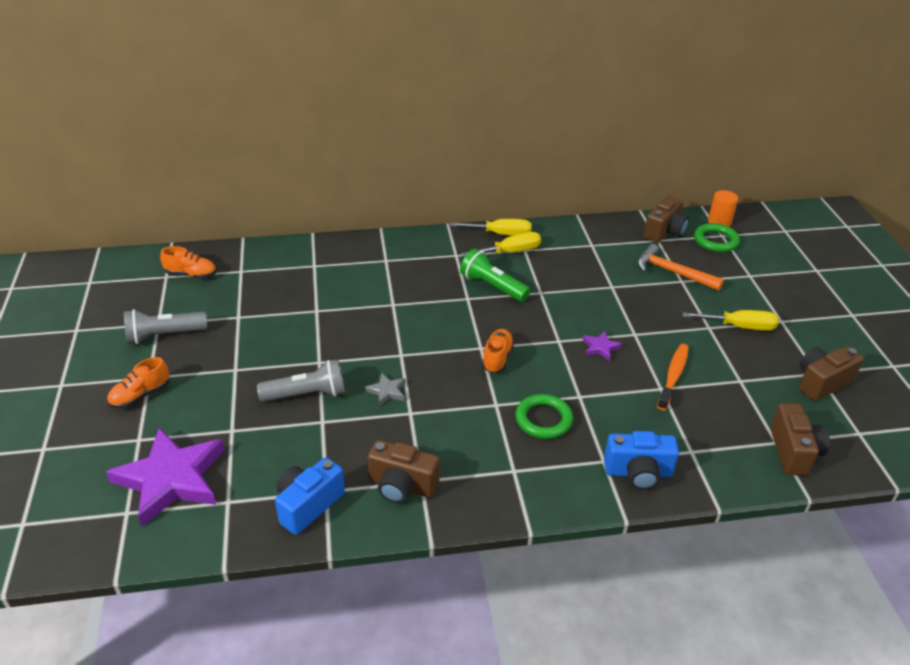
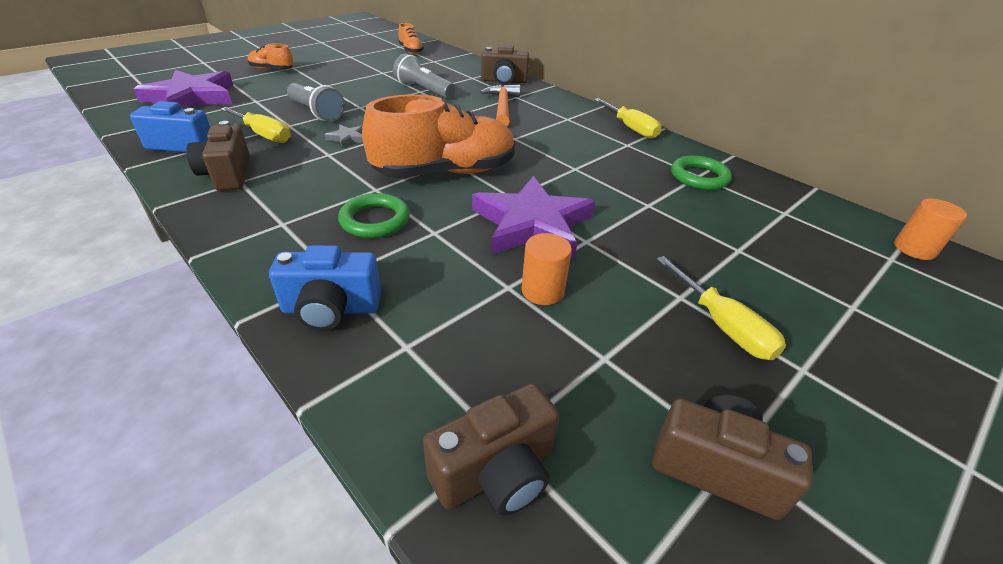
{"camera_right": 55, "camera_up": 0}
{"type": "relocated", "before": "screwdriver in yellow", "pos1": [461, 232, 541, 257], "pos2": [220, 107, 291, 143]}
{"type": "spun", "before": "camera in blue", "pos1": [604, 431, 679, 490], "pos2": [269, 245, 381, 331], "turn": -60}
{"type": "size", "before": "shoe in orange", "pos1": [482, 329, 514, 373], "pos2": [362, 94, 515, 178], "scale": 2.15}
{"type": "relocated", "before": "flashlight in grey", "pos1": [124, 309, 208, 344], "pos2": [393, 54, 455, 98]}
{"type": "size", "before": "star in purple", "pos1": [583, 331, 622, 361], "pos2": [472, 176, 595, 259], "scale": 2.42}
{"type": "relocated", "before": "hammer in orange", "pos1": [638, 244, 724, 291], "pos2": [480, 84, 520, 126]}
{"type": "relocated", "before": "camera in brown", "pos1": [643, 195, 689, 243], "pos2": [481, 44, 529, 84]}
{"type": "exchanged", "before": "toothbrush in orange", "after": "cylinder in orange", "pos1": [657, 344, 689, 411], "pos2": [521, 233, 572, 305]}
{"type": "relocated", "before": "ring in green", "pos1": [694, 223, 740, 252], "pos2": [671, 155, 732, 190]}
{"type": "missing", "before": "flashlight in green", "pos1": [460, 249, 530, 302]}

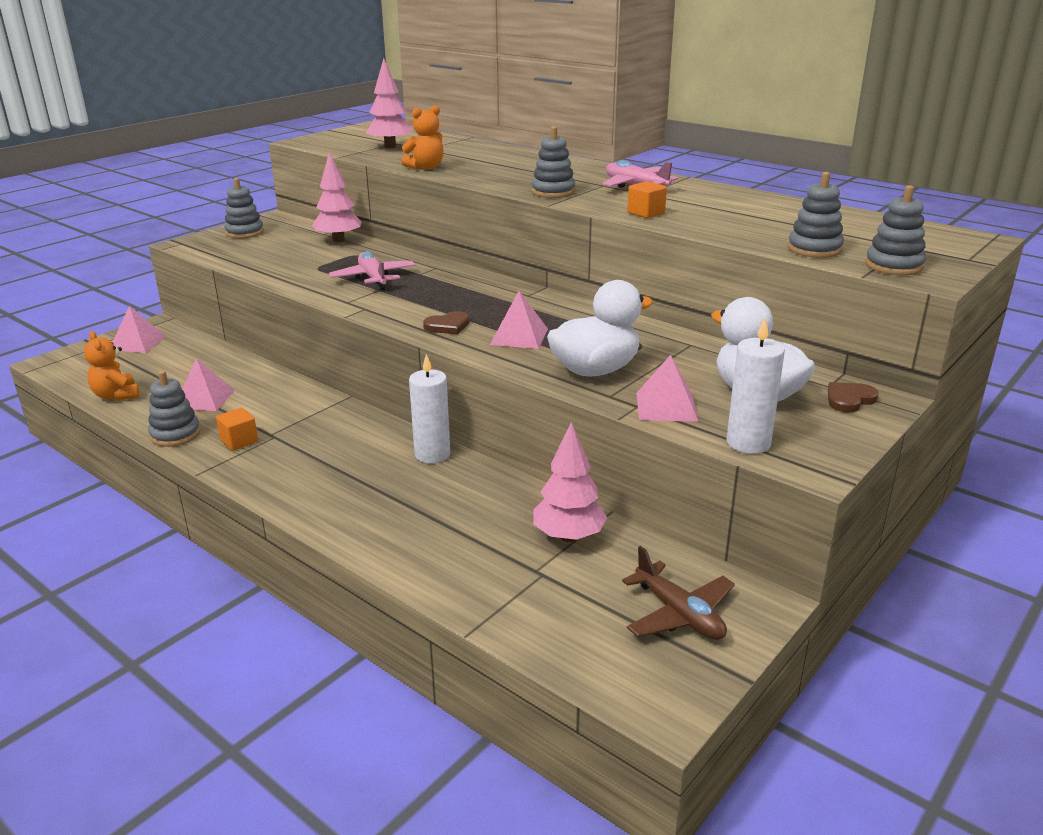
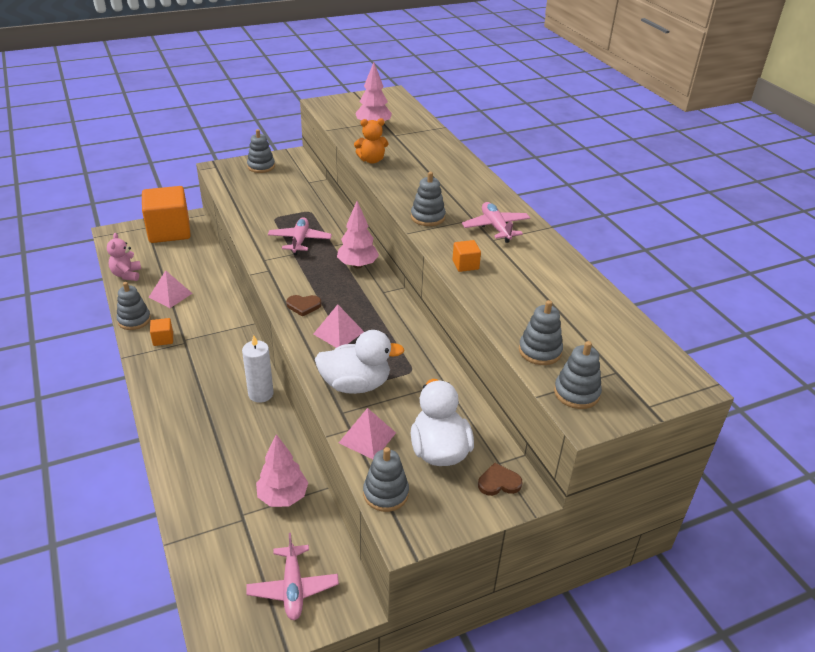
{"camera_right": 25, "camera_up": 10}
{"type": "colour", "before": "teddy bear in orange", "after": "teddy bear in pink", "pos1": [84, 331, 140, 401], "pos2": [107, 233, 141, 281]}
{"type": "exchanged", "before": "pyramid in pink", "after": "cube in orange", "pos1": [113, 306, 166, 353], "pos2": [142, 186, 191, 243]}
{"type": "colour", "before": "plane in brown", "after": "plane in pink", "pos1": [622, 546, 735, 640], "pos2": [246, 533, 339, 620]}
{"type": "relocated", "before": "tree in pink", "pos1": [312, 152, 362, 242], "pos2": [337, 201, 379, 268]}
{"type": "exchanged", "before": "candle in white", "after": "stacking toy in grey", "pos1": [726, 318, 785, 454], "pos2": [363, 447, 409, 512]}

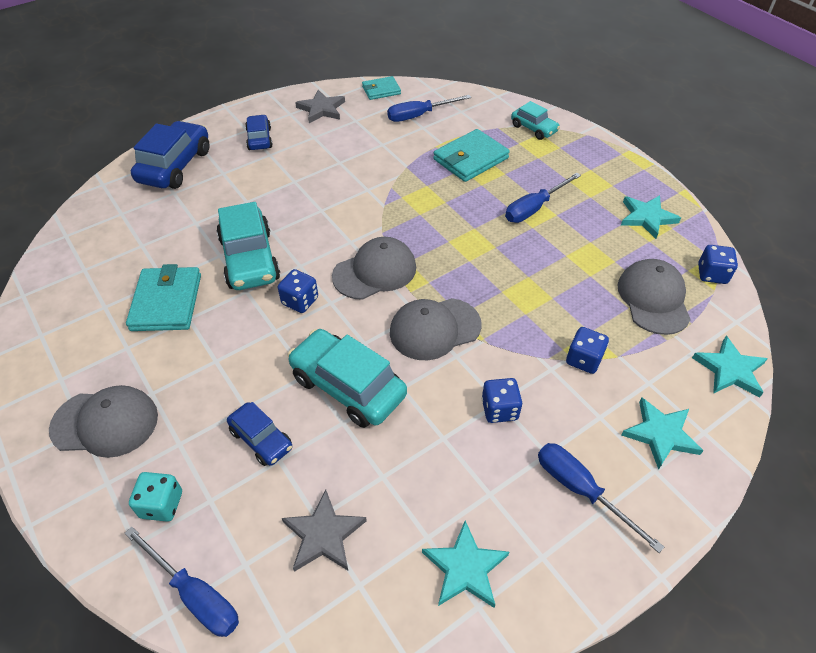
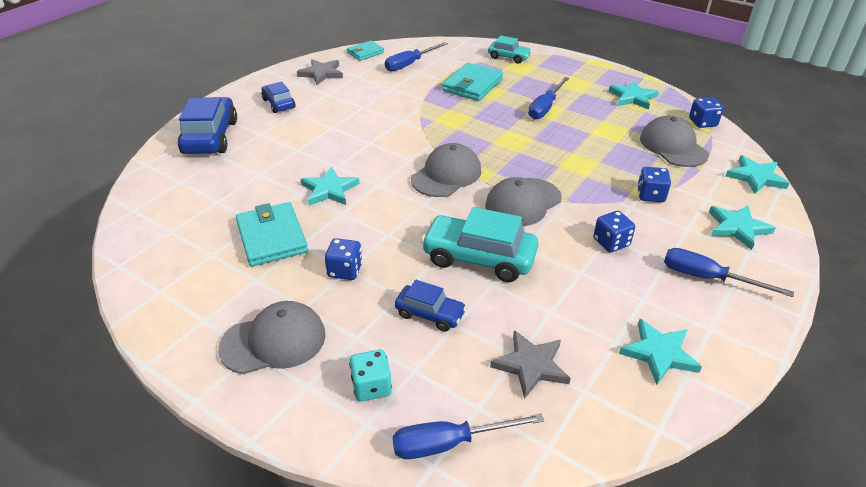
{"camera_right": -20, "camera_up": -10}
{"type": "exchanged", "before": "car in turquoise", "after": "star in turquoise", "pos1": [216, 202, 280, 290], "pos2": [301, 166, 360, 205]}
{"type": "relocated", "before": "dice in blue", "pos1": [278, 269, 318, 313], "pos2": [325, 238, 362, 280]}
{"type": "spun", "before": "screwdriver in blue", "pos1": [124, 526, 239, 637], "pos2": [392, 413, 544, 459], "turn": 150}

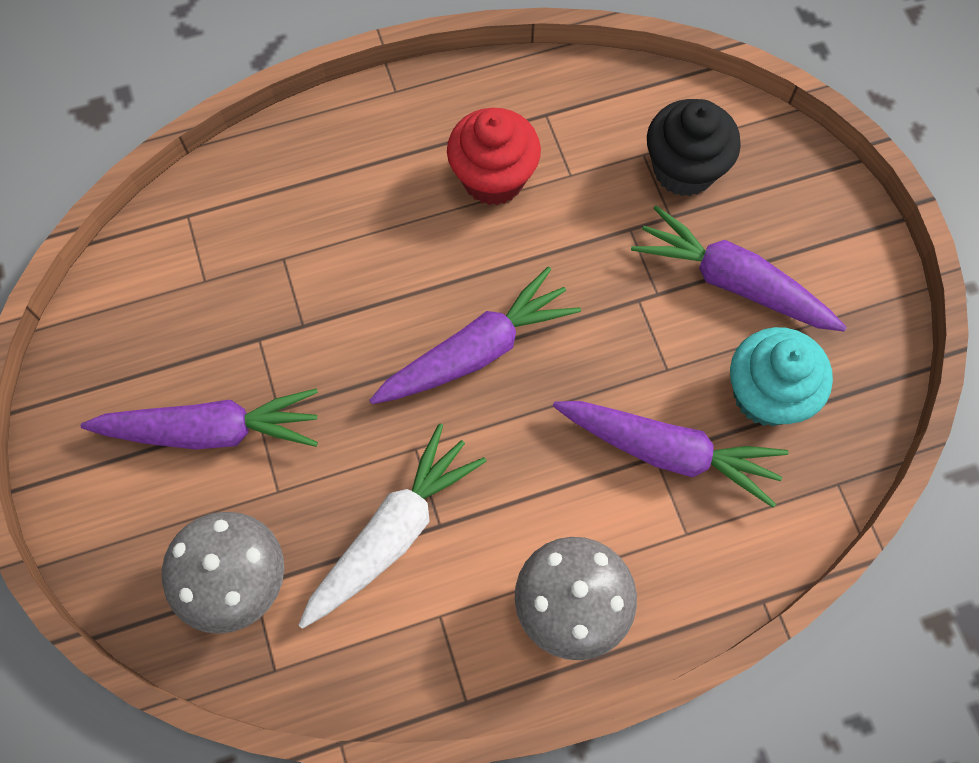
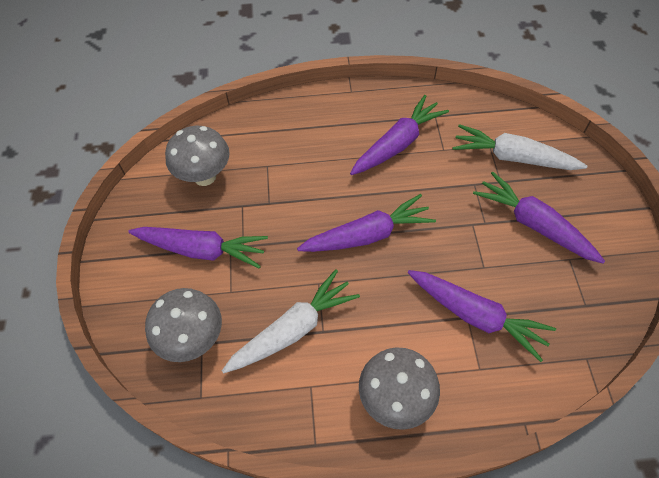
{"camera_right": 15, "camera_up": -10}
{"type": "appeared", "after": "mushroom in grey", "pos2": [165, 126, 230, 186]}
{"type": "exchanged", "before": "cupcake in red", "after": "carrot in purple", "pos1": [447, 108, 541, 205], "pos2": [350, 95, 449, 175]}
{"type": "exchanged", "before": "cupcake in black", "after": "carrot in white", "pos1": [647, 99, 741, 196], "pos2": [453, 124, 588, 170]}
{"type": "missing", "before": "cupcake in turquoise", "pos1": [730, 327, 833, 426]}

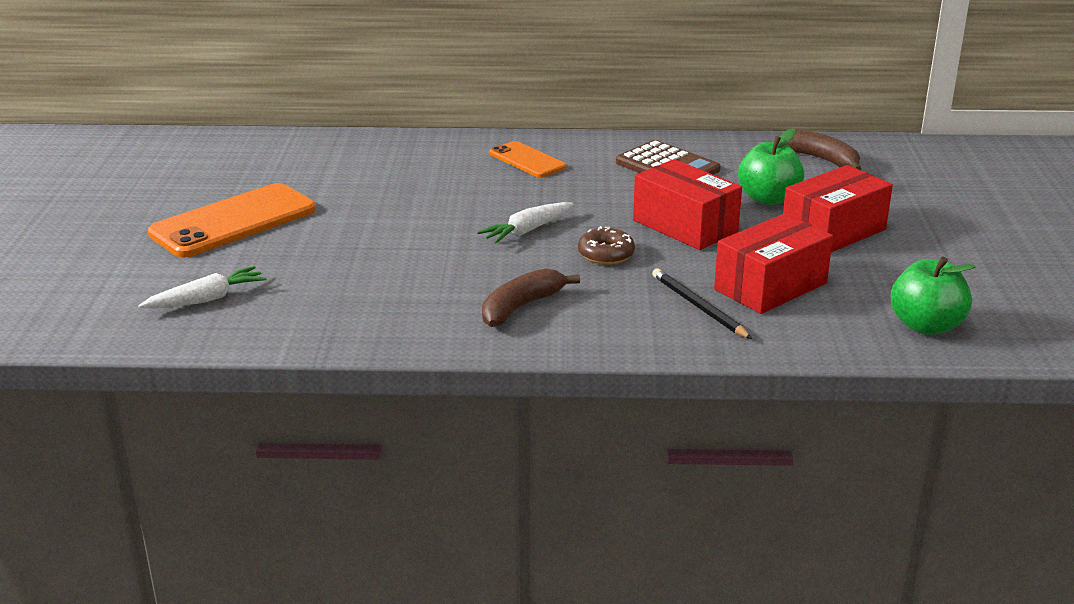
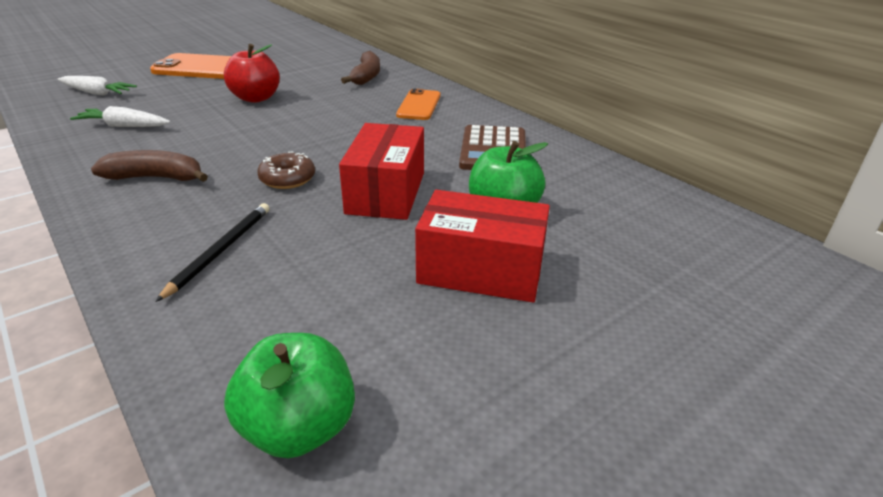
{"camera_right": 50, "camera_up": 5}
{"type": "relocated", "before": "carrot in white", "pos1": [477, 202, 574, 243], "pos2": [70, 106, 170, 127]}
{"type": "appeared", "after": "apple in red", "pos2": [224, 44, 280, 103]}
{"type": "relocated", "before": "banana in brown", "pos1": [778, 129, 862, 170], "pos2": [341, 51, 380, 85]}
{"type": "missing", "before": "box in red", "pos1": [714, 213, 833, 314]}

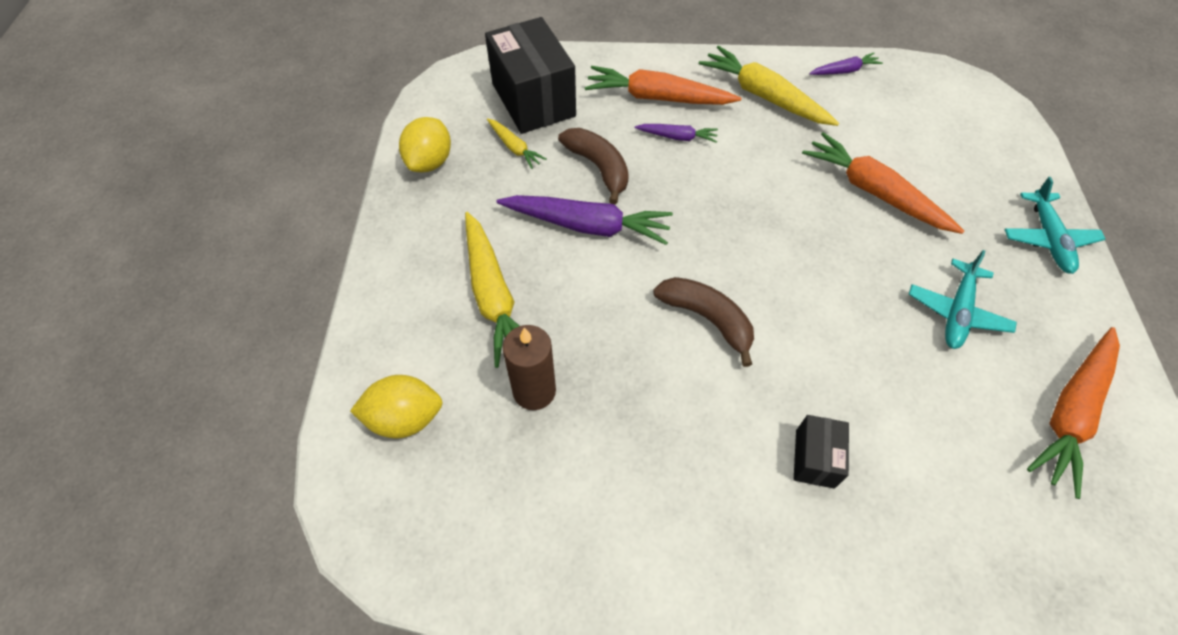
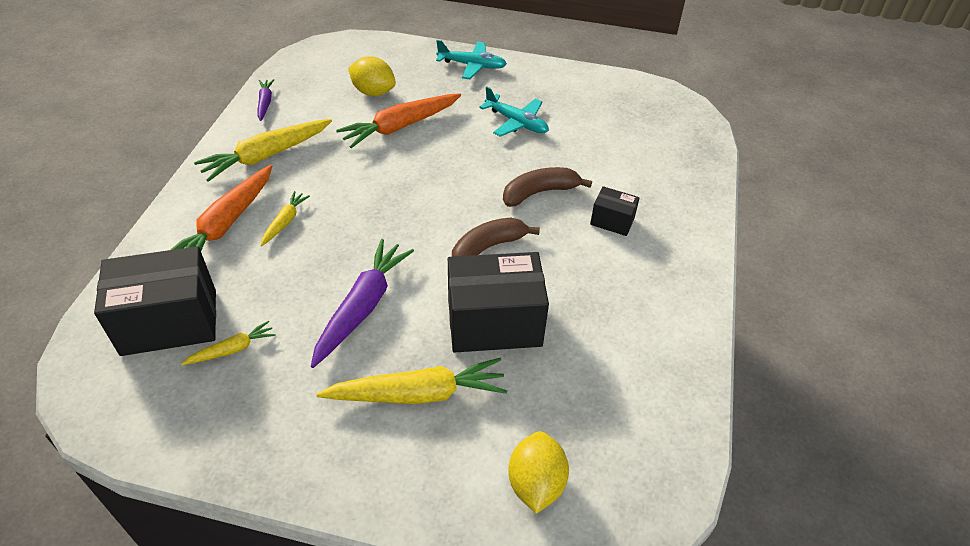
{"camera_right": -80, "camera_up": -10}
{"type": "colour", "before": "carrot in purple", "after": "carrot in yellow", "pos1": [635, 124, 718, 143], "pos2": [260, 191, 310, 247]}
{"type": "relocated", "before": "lemon in yellow", "pos1": [399, 117, 451, 172], "pos2": [348, 56, 396, 96]}
{"type": "appeared", "after": "box in black", "pos2": [448, 252, 549, 353]}
{"type": "relocated", "before": "banana in brown", "pos1": [558, 128, 629, 205], "pos2": [503, 167, 592, 207]}
{"type": "missing", "before": "candle in brown", "pos1": [503, 325, 556, 410]}
{"type": "missing", "before": "carrot in orange", "pos1": [1027, 327, 1120, 499]}

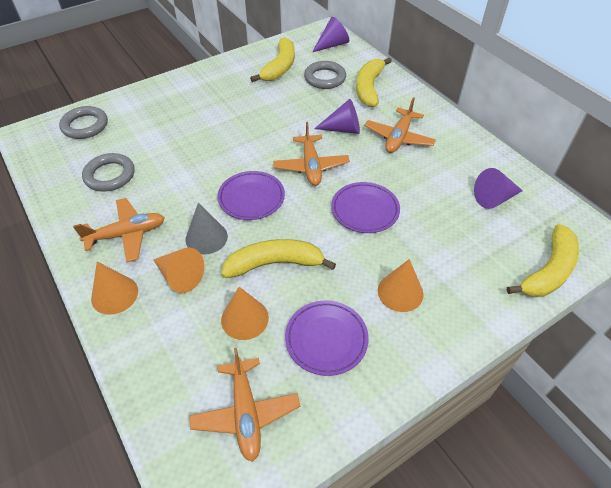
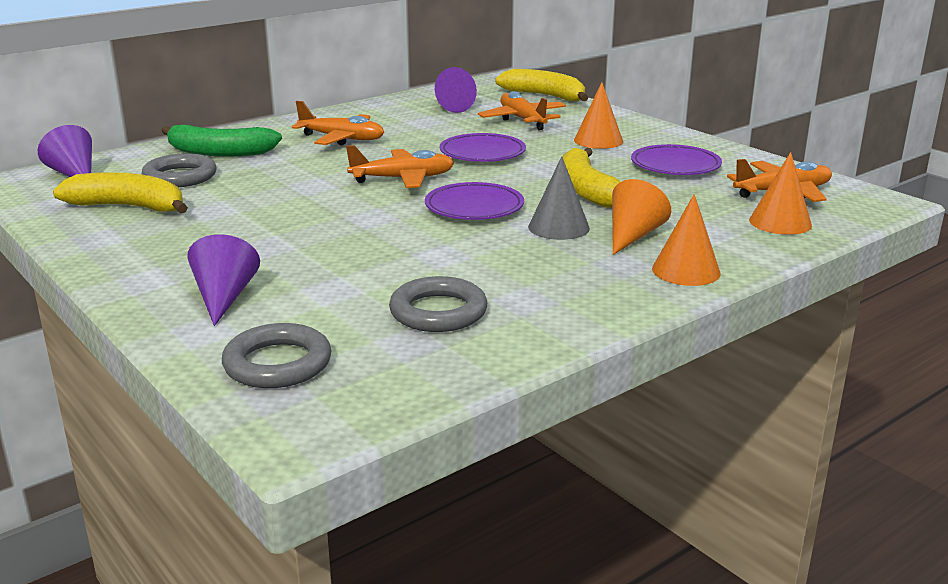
{"camera_right": -95, "camera_up": -25}
{"type": "colour", "before": "banana in yellow", "after": "banana in green", "pos1": [356, 57, 392, 107], "pos2": [161, 125, 282, 157]}
{"type": "relocated", "before": "cone in purple", "pos1": [314, 99, 360, 134], "pos2": [187, 234, 260, 326]}
{"type": "relocated", "before": "plane in orange", "pos1": [73, 198, 165, 262], "pos2": [478, 91, 566, 130]}
{"type": "relocated", "before": "cone in orange", "pos1": [221, 287, 269, 340], "pos2": [749, 152, 812, 235]}

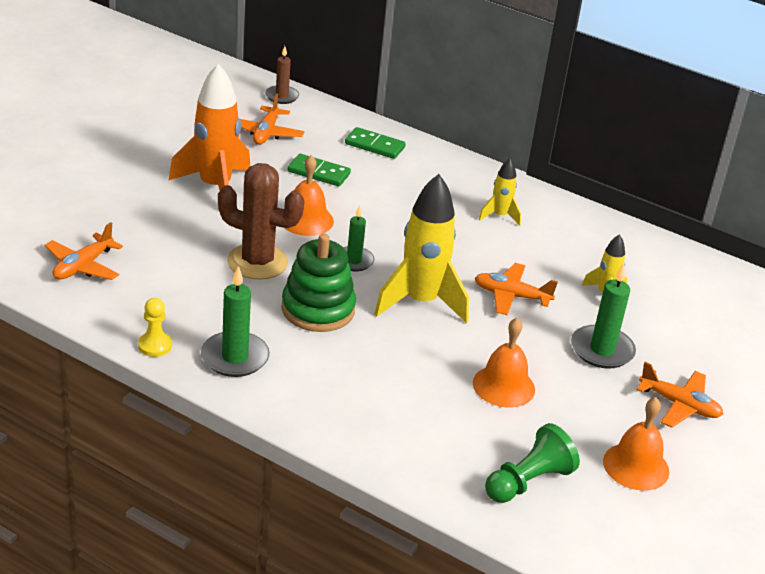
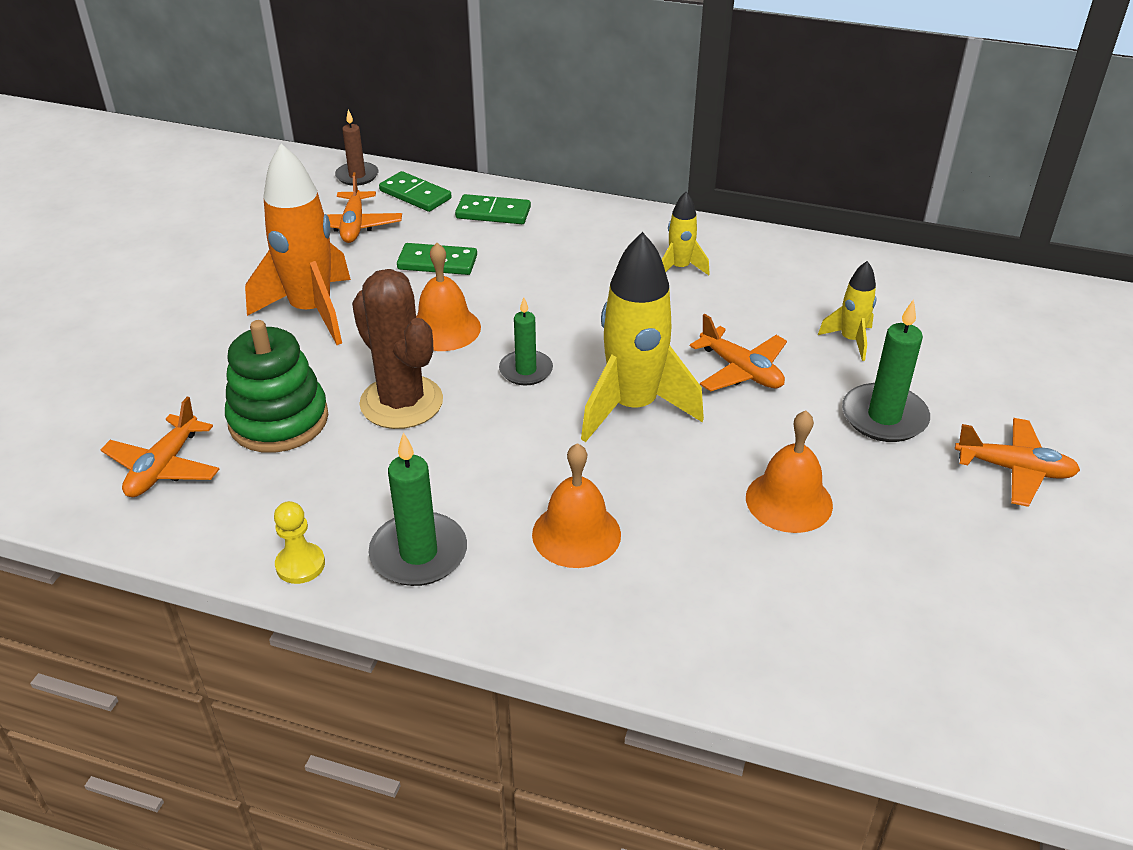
{"camera_right": -10, "camera_up": 5}
{"type": "relocated", "before": "stacking toy in green", "pos1": [281, 233, 356, 332], "pos2": [225, 320, 328, 453]}
{"type": "spun", "before": "cactus in brown", "pos1": [218, 163, 304, 280], "pos2": [352, 269, 443, 429], "turn": 45}
{"type": "appeared", "after": "domino in green", "pos2": [379, 171, 452, 212]}
{"type": "relocated", "before": "bell in orange", "pos1": [603, 397, 670, 491], "pos2": [532, 443, 621, 568]}
{"type": "spun", "before": "plane in orange", "pos1": [475, 263, 558, 315], "pos2": [690, 314, 787, 391], "turn": -135}
{"type": "missing", "before": "pawn in green", "pos1": [485, 423, 580, 503]}

